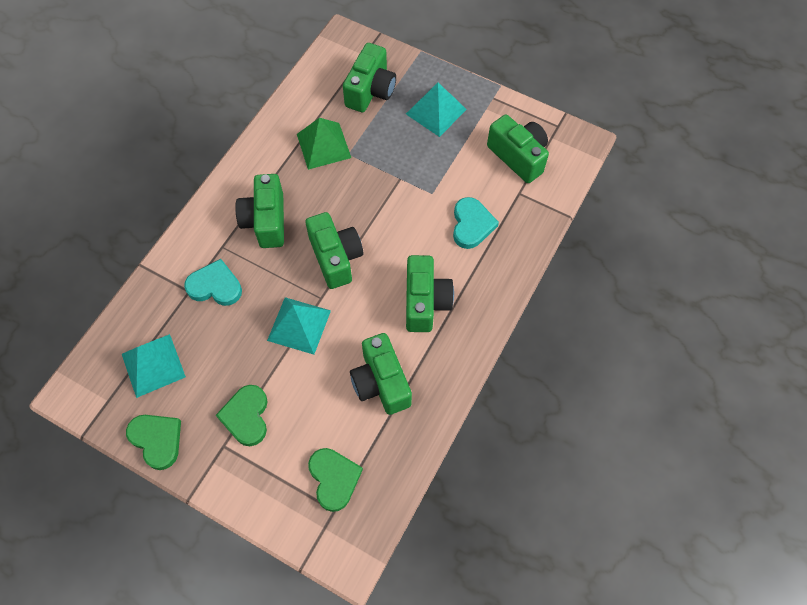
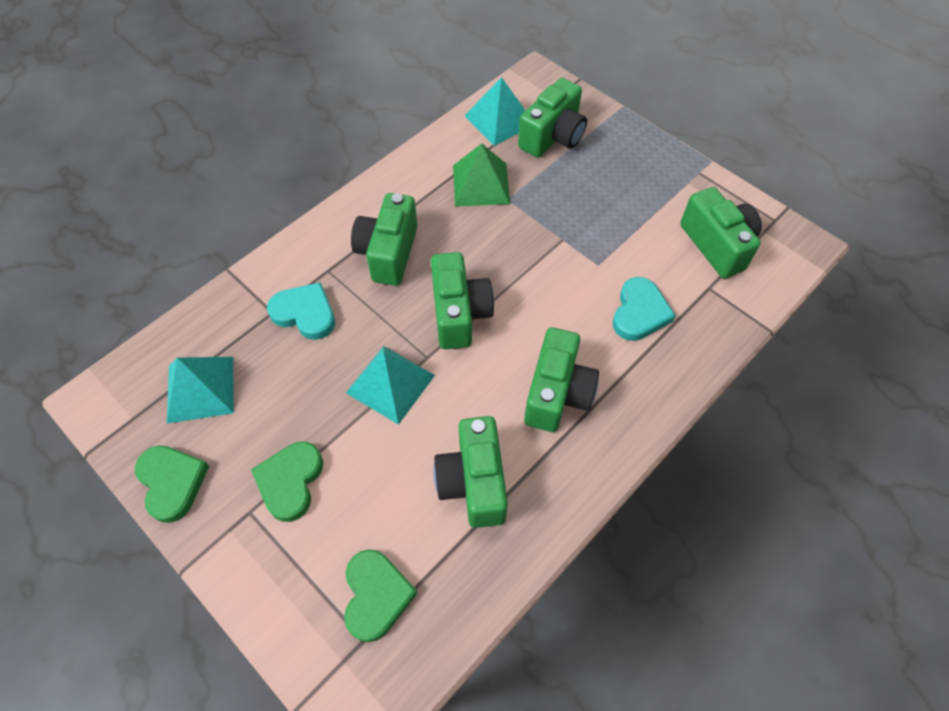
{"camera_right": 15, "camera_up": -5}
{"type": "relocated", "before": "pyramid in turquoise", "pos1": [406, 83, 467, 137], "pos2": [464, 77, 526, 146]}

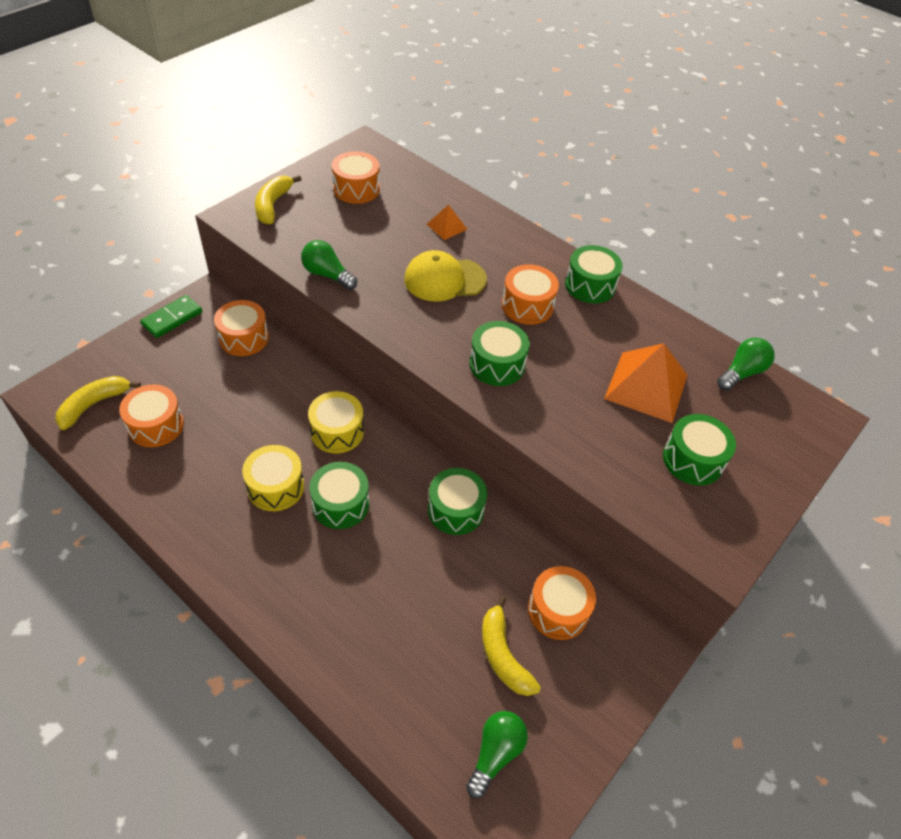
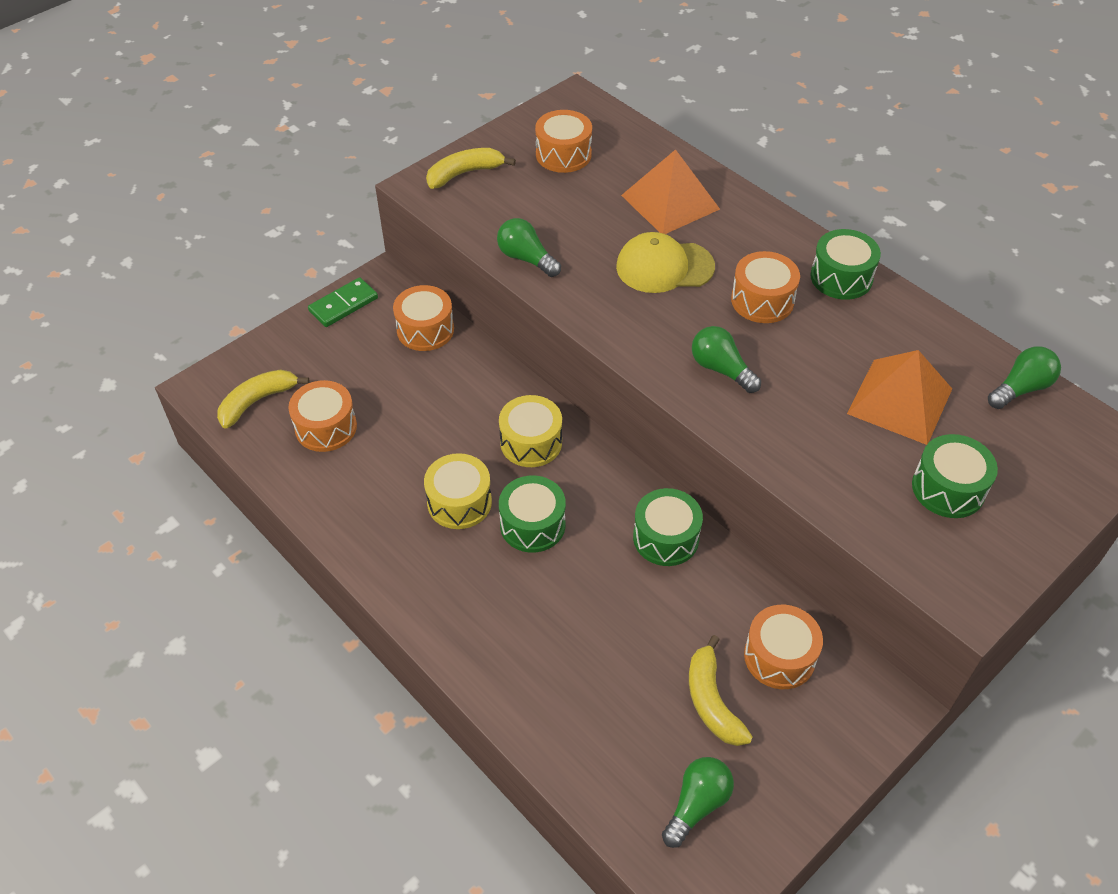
{"camera_right": 10, "camera_up": 0}
{"type": "spun", "before": "banana in yellow", "pos1": [255, 175, 302, 225], "pos2": [426, 148, 516, 189], "turn": 45}
{"type": "size", "before": "pyramid in orange", "pos1": [427, 205, 467, 240], "pos2": [621, 149, 720, 234], "scale": 1.99}
{"type": "exchanged", "before": "drum in green", "after": "light bulb in green", "pos1": [469, 321, 530, 386], "pos2": [692, 326, 761, 393]}

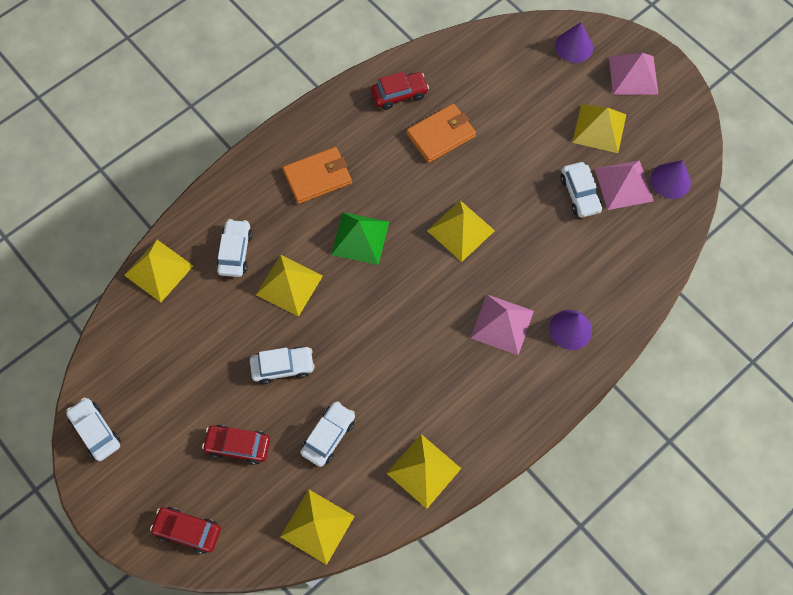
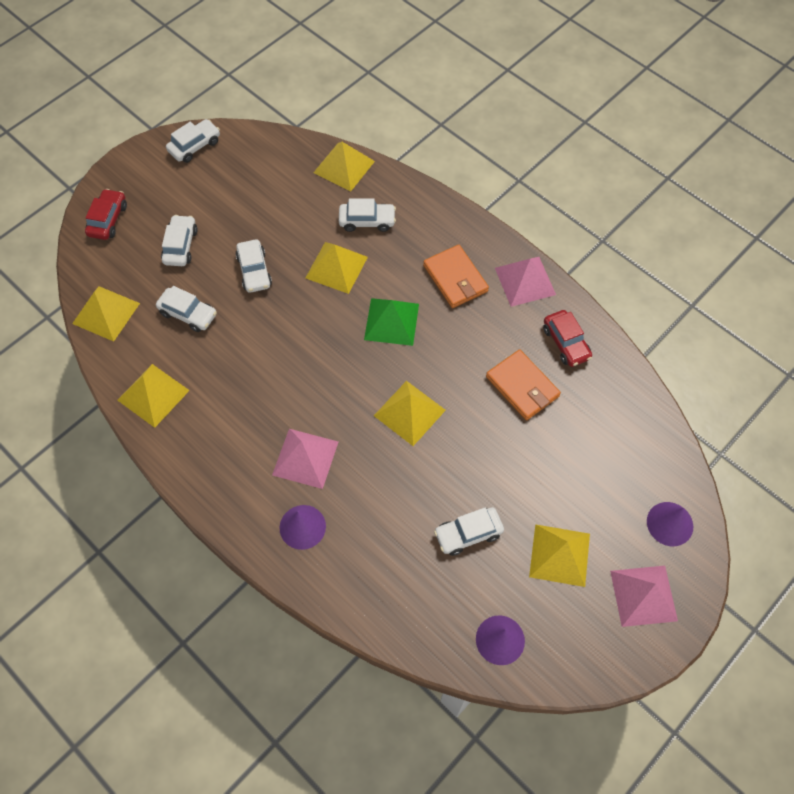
{"camera_right": 85, "camera_up": -5}
{"type": "colour", "before": "car in red", "after": "car in white", "pos1": [202, 425, 270, 465], "pos2": [161, 215, 198, 266]}
{"type": "relocated", "before": "pyramid in pink", "pos1": [595, 160, 653, 210], "pos2": [495, 257, 556, 307]}

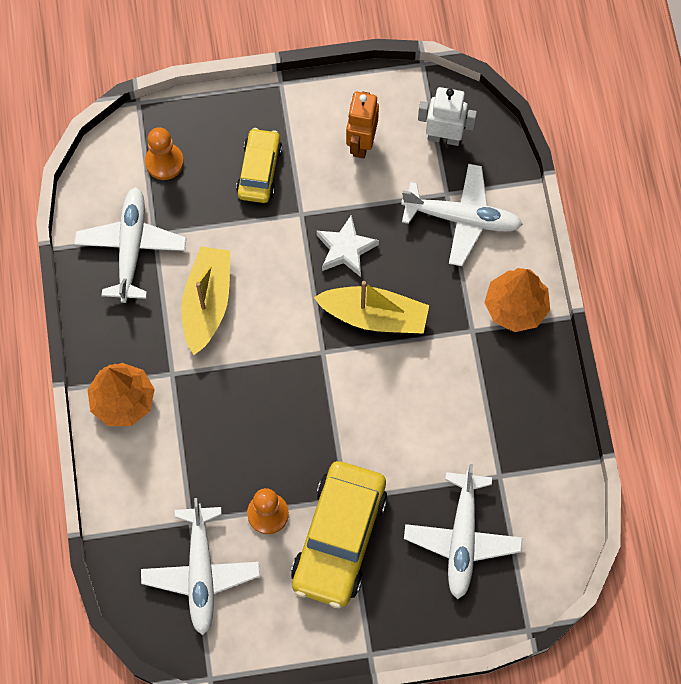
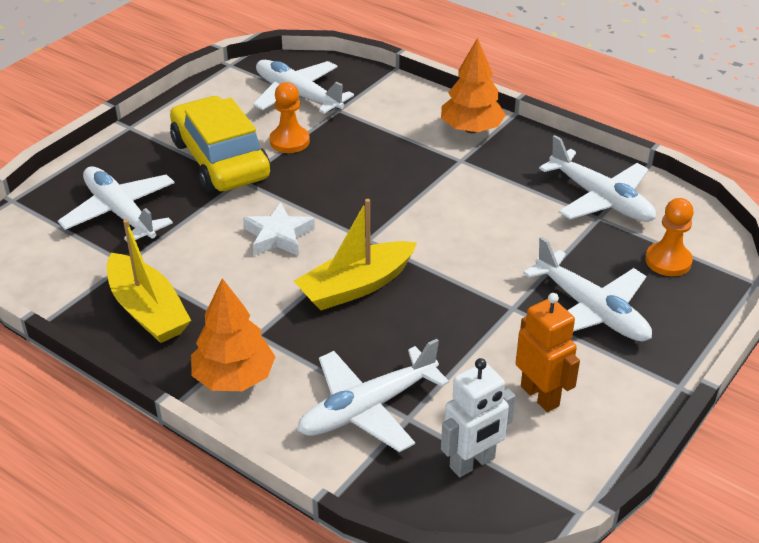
{"camera_right": 135, "camera_up": -30}
{"type": "relocated", "before": "boat in yellow", "pos1": [181, 246, 230, 355], "pos2": [107, 219, 191, 343]}
{"type": "relocated", "before": "star in white", "pos1": [316, 215, 379, 277], "pos2": [243, 202, 315, 256]}
{"type": "exchanged", "before": "car in yellow", "after": "plane in white", "pos1": [236, 128, 282, 203], "pos2": [523, 236, 652, 341]}

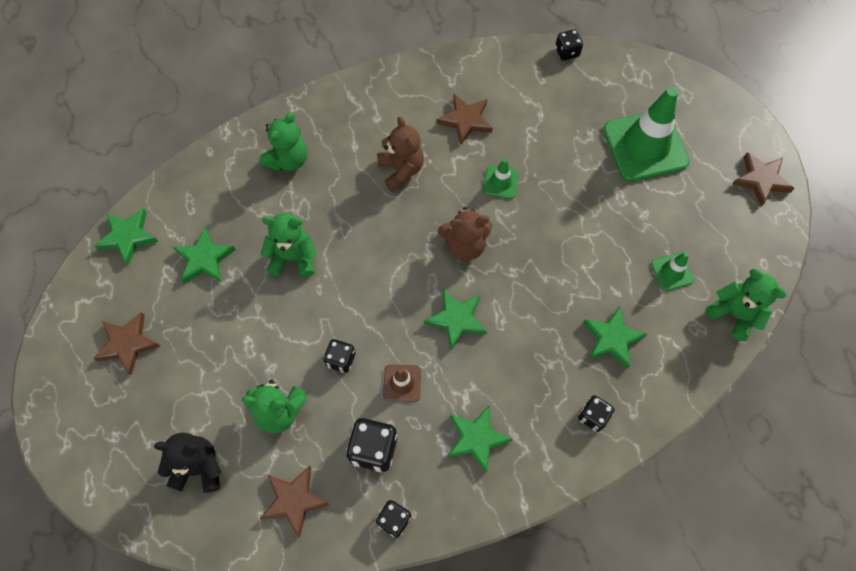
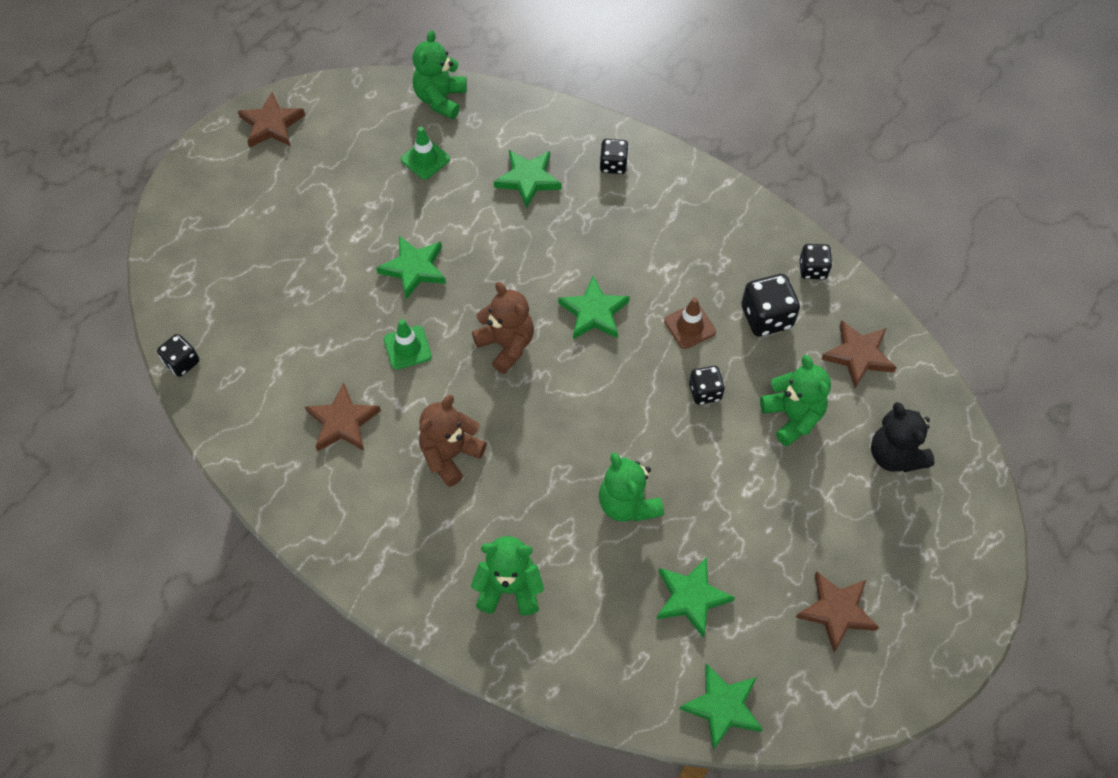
{"camera_right": -120, "camera_up": -5}
{"type": "relocated", "before": "star in green", "pos1": [447, 405, 513, 473], "pos2": [376, 236, 446, 300]}
{"type": "missing", "before": "traffic cone in green", "pos1": [603, 87, 690, 182]}

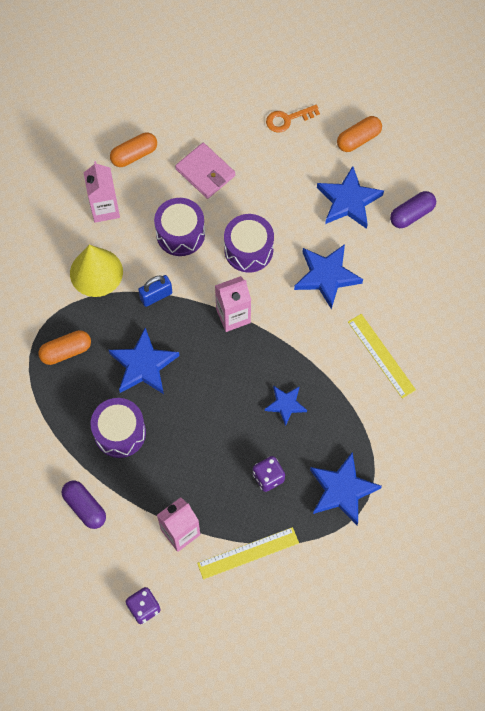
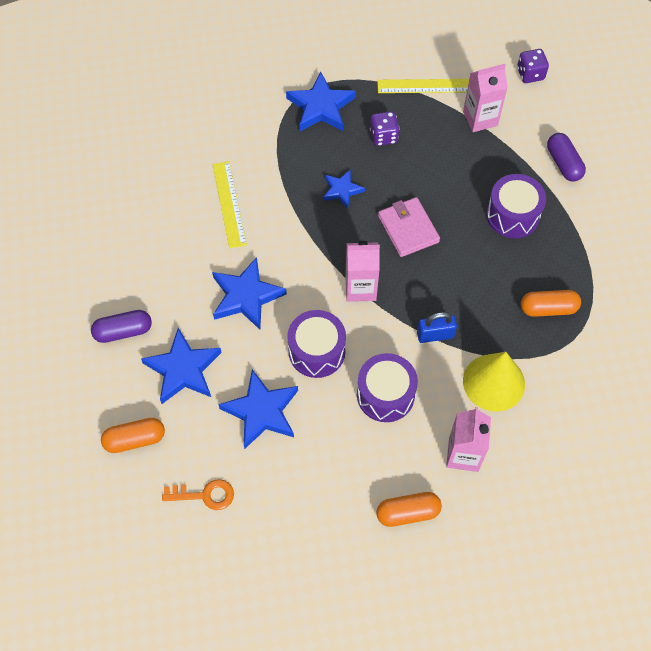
{"camera_right": -160, "camera_up": -5}
{"type": "relocated", "before": "star in blue", "pos1": [109, 328, 179, 394], "pos2": [218, 369, 298, 449]}
{"type": "relocated", "before": "wallet in pink", "pos1": [175, 143, 235, 199], "pos2": [378, 197, 440, 257]}

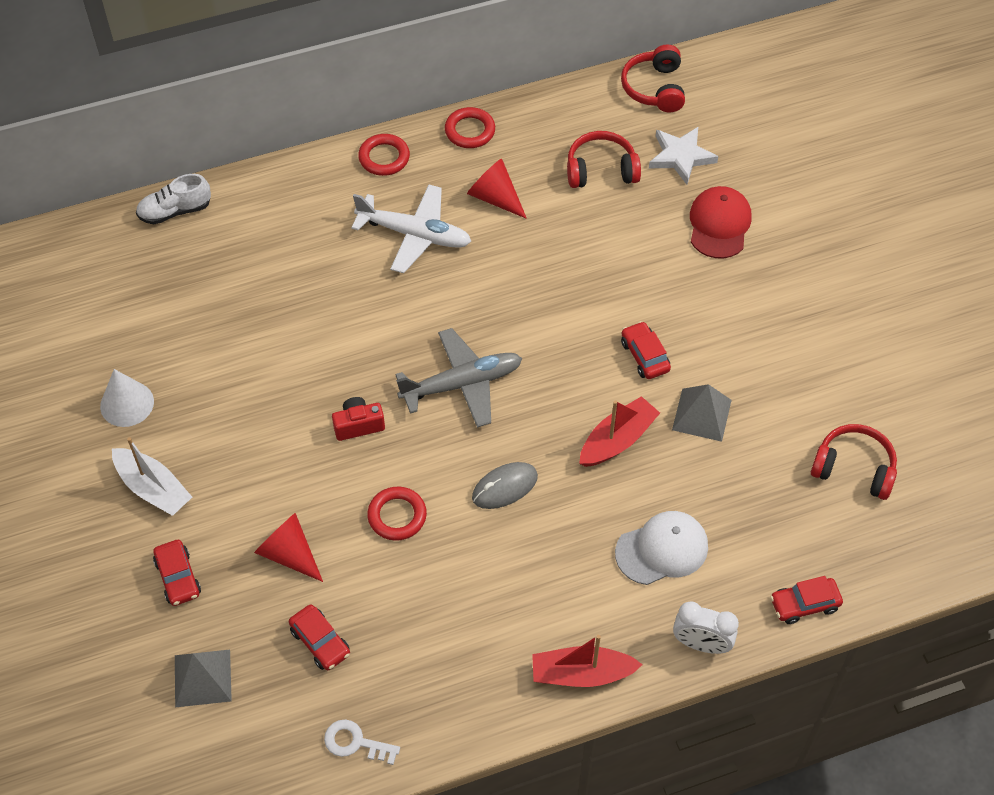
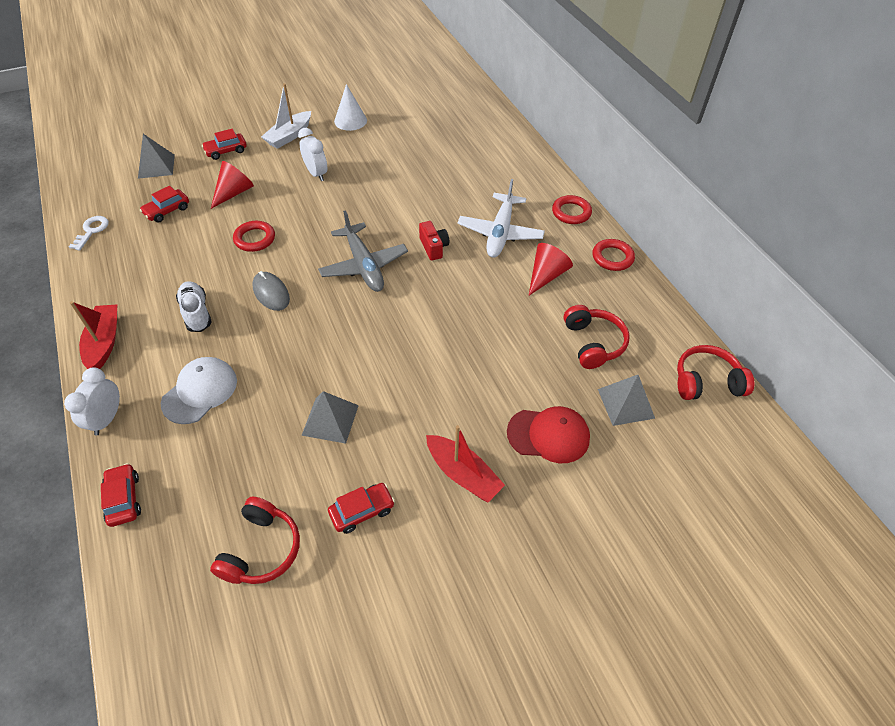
{"camera_right": 85, "camera_up": -5}
{"type": "spun", "before": "cap in white", "pos1": [615, 511, 708, 585], "pos2": [161, 357, 237, 424], "turn": -120}
{"type": "relocated", "before": "shoe in white", "pos1": [136, 174, 211, 224], "pos2": [176, 281, 212, 332]}
{"type": "appeared", "after": "clock in white", "pos2": [298, 128, 327, 181]}
{"type": "relocated", "before": "car in red", "pos1": [621, 321, 671, 379], "pos2": [328, 483, 395, 534]}
{"type": "relocated", "before": "camera in red", "pos1": [332, 397, 385, 441], "pos2": [419, 221, 449, 261]}
{"type": "relocated", "before": "boat in red", "pos1": [579, 396, 660, 467], "pos2": [426, 425, 505, 502]}
{"type": "exchanged", "before": "star in white", "after": "pyramid in grey", "pos1": [649, 127, 718, 185], "pos2": [598, 375, 655, 426]}

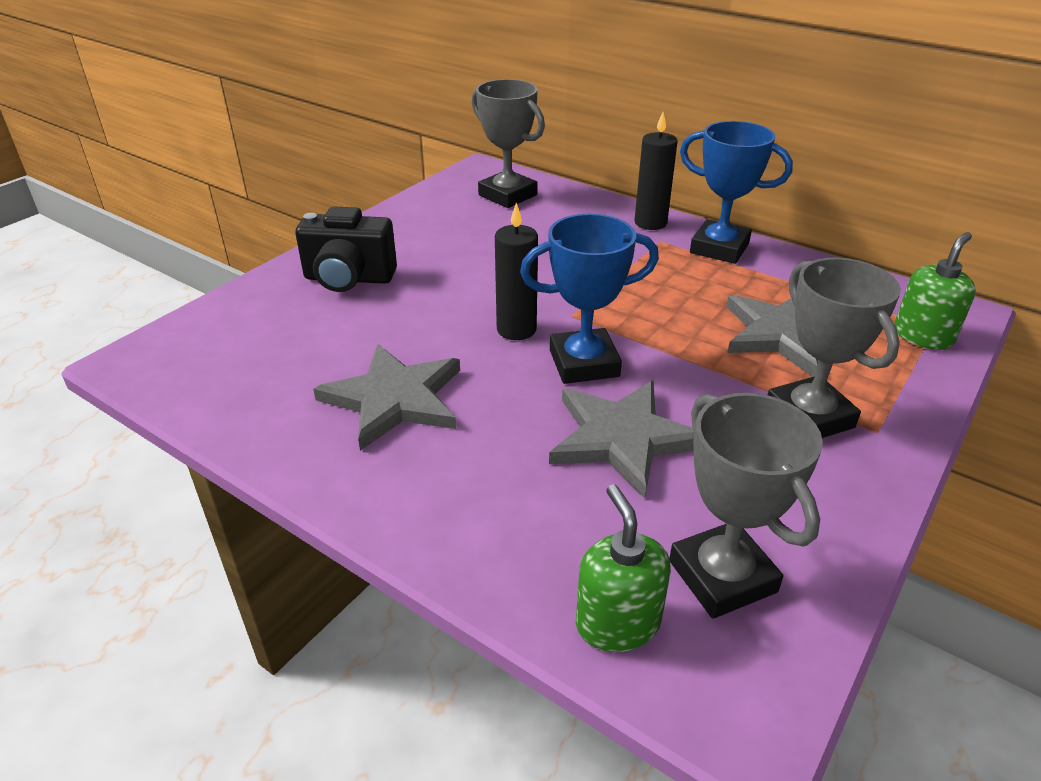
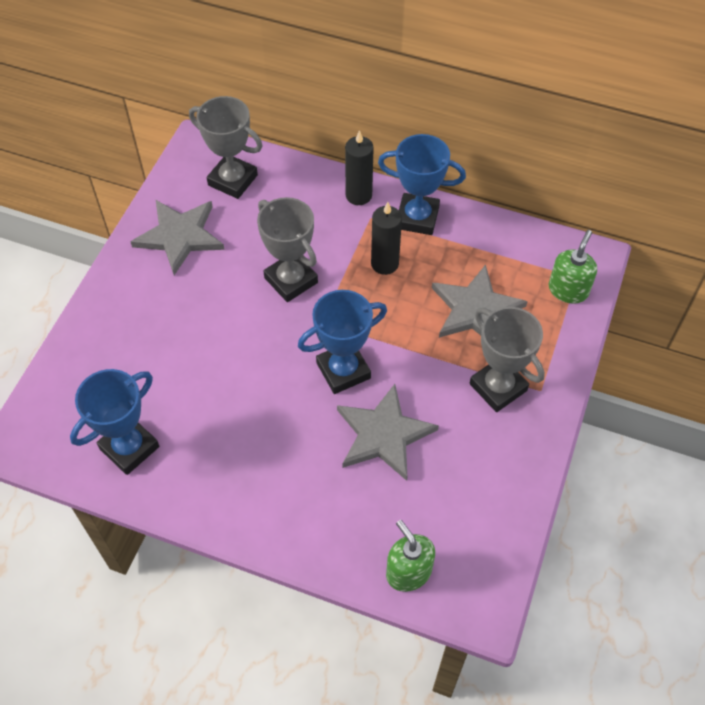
{"camera_right": -15, "camera_up": 20}
{"type": "appeared", "after": "trophy in blue", "pos2": [70, 369, 159, 475]}
{"type": "relocated", "before": "star in grey", "pos1": [313, 344, 460, 451], "pos2": [131, 200, 225, 275]}
{"type": "relocated", "before": "trophy in grey", "pos1": [670, 393, 823, 619], "pos2": [257, 197, 318, 302]}
{"type": "relocated", "before": "candle in black", "pos1": [495, 203, 538, 340], "pos2": [371, 202, 402, 275]}
{"type": "missing", "before": "camera in black", "pos1": [295, 207, 397, 292]}

